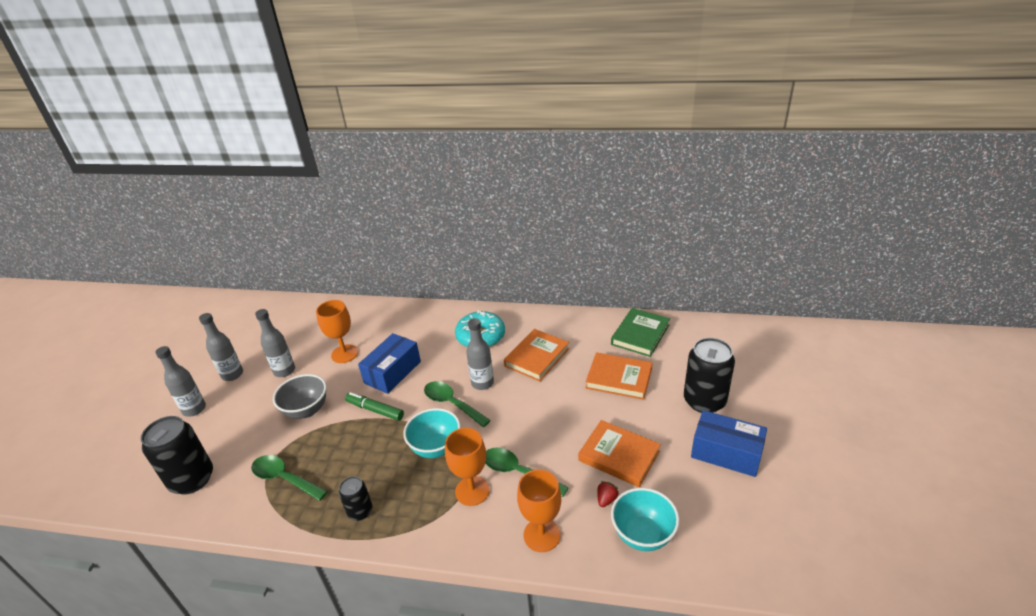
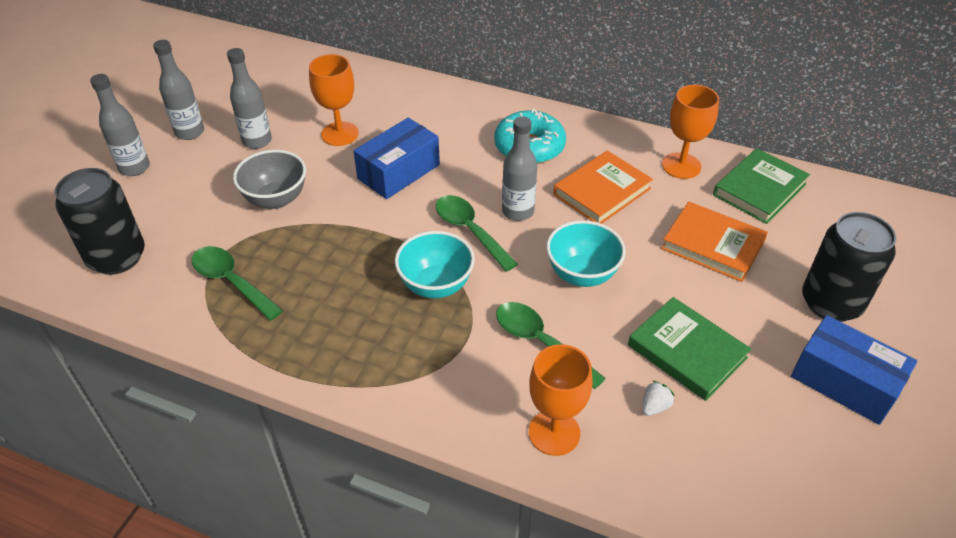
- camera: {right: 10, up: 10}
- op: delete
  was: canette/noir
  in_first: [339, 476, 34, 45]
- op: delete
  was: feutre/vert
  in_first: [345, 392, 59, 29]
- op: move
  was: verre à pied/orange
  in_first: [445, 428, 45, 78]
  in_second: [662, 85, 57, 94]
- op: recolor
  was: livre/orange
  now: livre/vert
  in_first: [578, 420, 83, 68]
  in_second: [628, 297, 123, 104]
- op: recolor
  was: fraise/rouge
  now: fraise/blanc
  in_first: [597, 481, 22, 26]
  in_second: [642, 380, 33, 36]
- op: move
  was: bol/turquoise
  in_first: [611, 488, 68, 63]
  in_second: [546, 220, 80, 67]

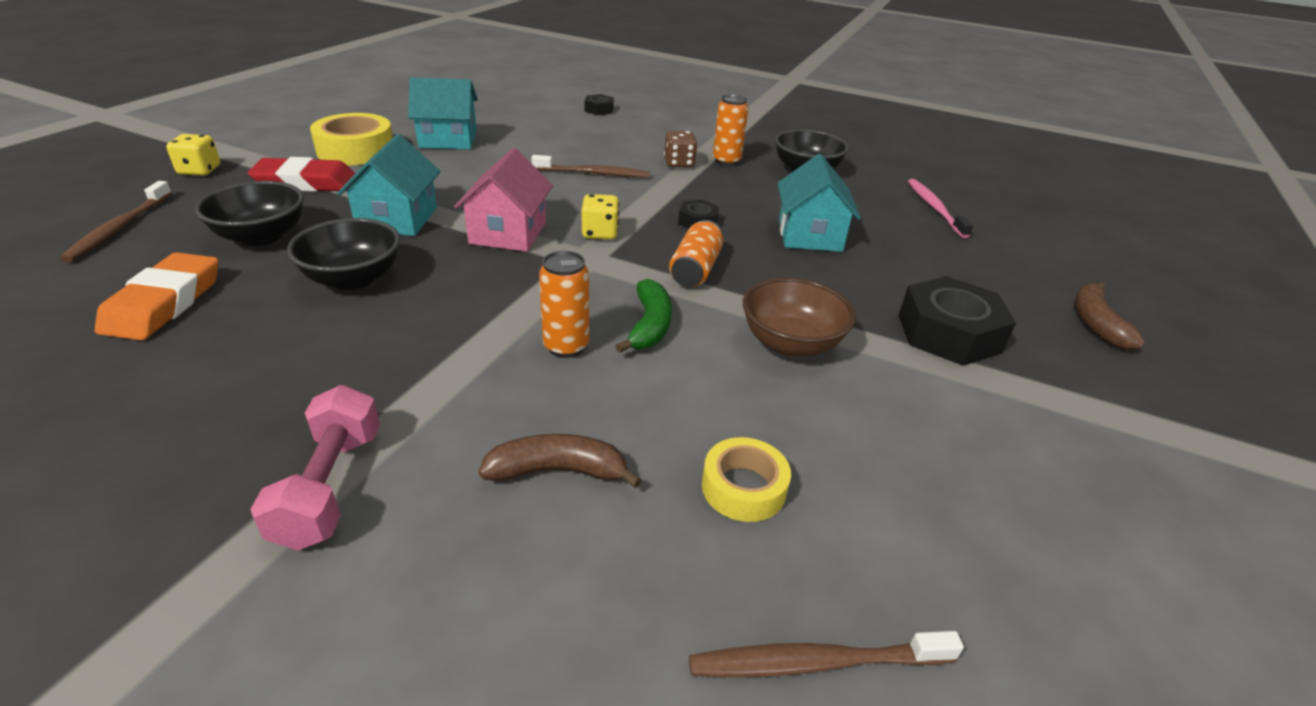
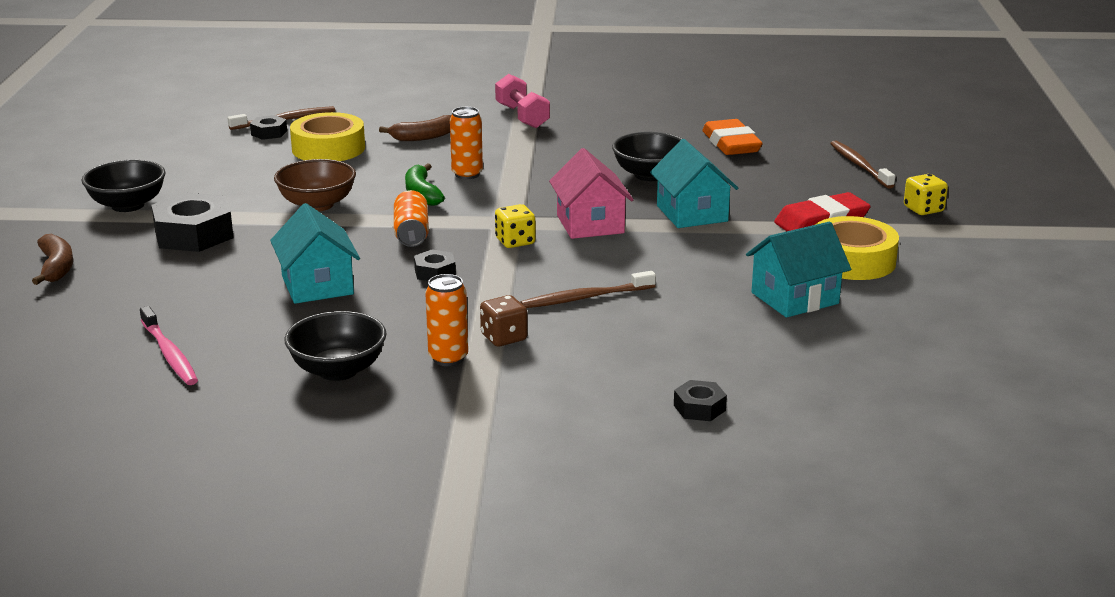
- camera: {right: 160, up: -10}
- op: move
  was: bol/noir
  in_first: [195, 181, 109, 65]
  in_second: [82, 160, 83, 52]
- op: resize
  was: ruban adhésif/jaune
  in_first: [702, 437, 89, 85]
  in_second: [290, 112, 75, 49]
  ratio: 1.62
- op: insert
  now: écrou/noir
  in_second: [250, 115, 37, 25]

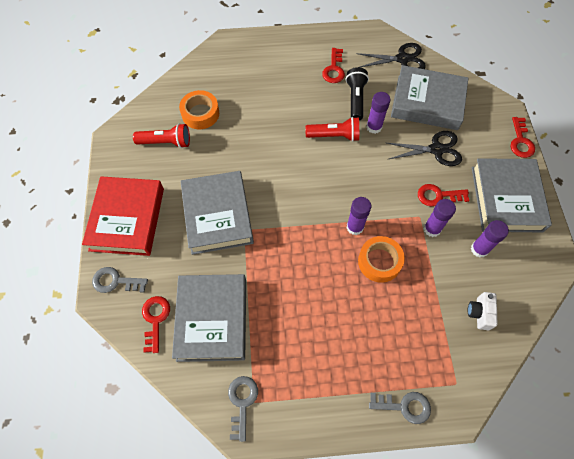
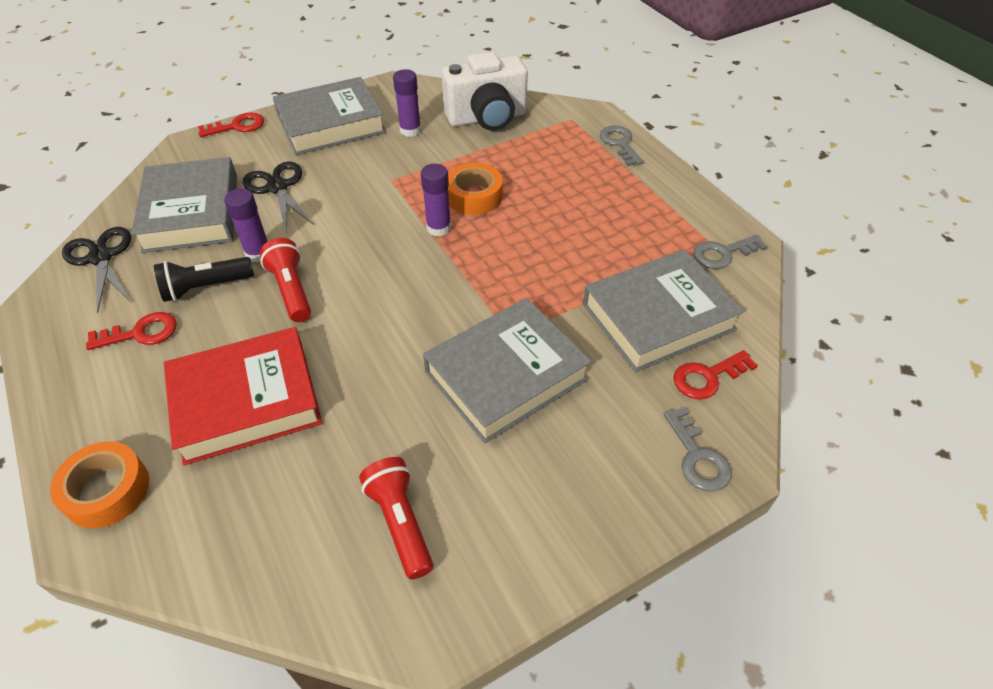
- camera: {right: -115, up: -15}
- op: move
  was: livre/rouge
  in_first: [82, 176, 82, 80]
  in_second: [164, 327, 158, 138]
- op: move
  was: ruban adhésif/orange
  in_first: [179, 90, 40, 39]
  in_second: [50, 441, 99, 87]
- op: delete
  was: clé/rouge
  in_first: [418, 184, 52, 22]
- op: delete
  was: bâton de colle/violet
  in_first: [424, 199, 32, 38]
- op: resize
  was: appareil photo/blanc
  in_first: [468, 292, 30, 38]
  in_second: [442, 52, 86, 79]
  ratio: 2.16

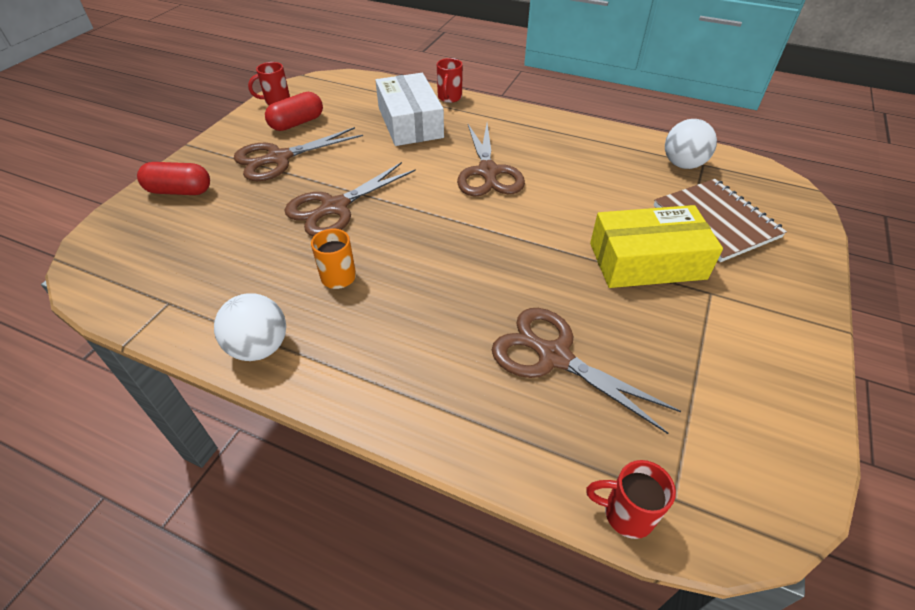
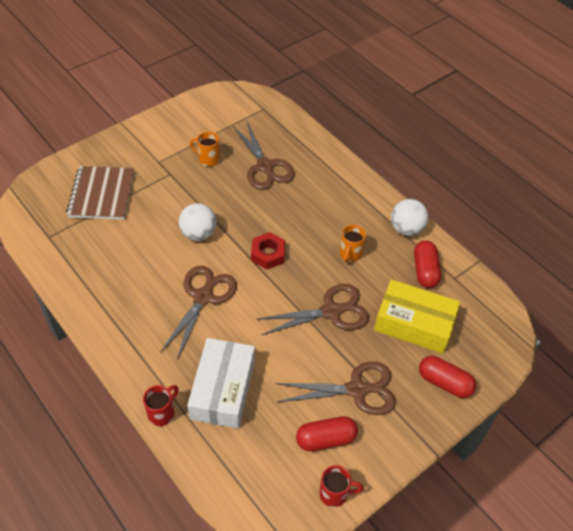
- camera: {right: -155, up: 5}
- op: delete
  was: tasse/rouge
  in_first: [586, 460, 90, 79]
- op: move
  was: boîte/jaune
  in_first: [590, 205, 133, 83]
  in_second: [374, 279, 86, 75]
- op: move
  was: balle/blanc
  in_first: [665, 119, 52, 50]
  in_second: [179, 203, 37, 38]
- op: insert
  now: tasse/orange
  in_second: [190, 131, 30, 36]
- op: insert
  now: écrou/rouge
  in_second: [251, 232, 35, 38]
- op: insert
  now: gélule/rouge
  in_second: [414, 241, 27, 47]

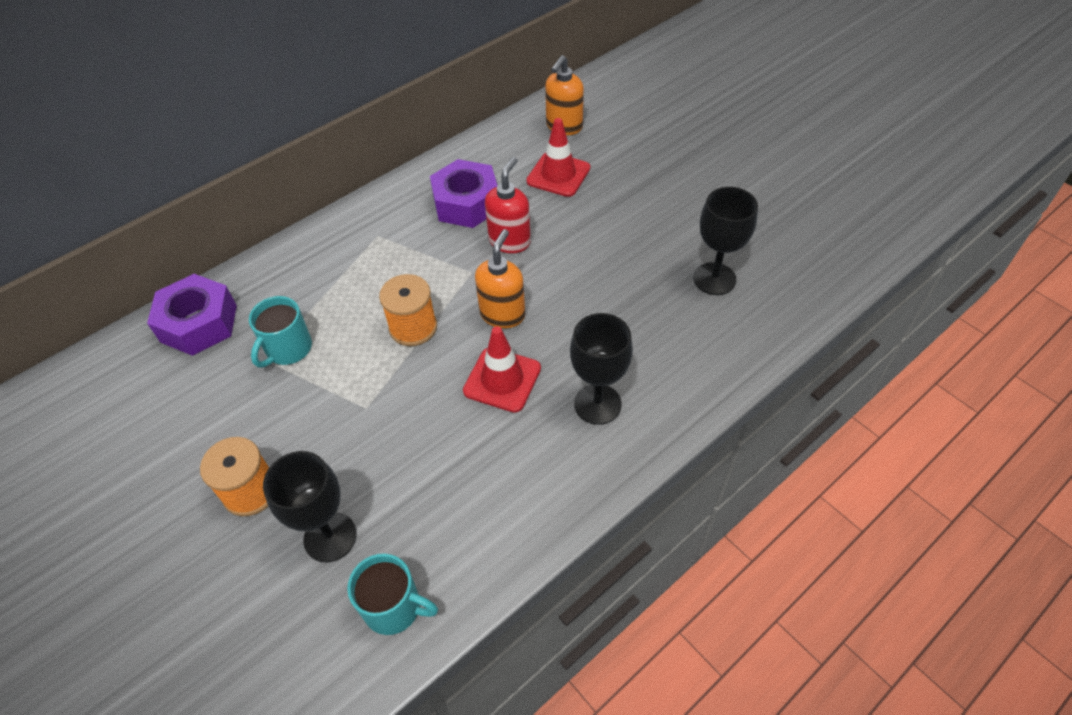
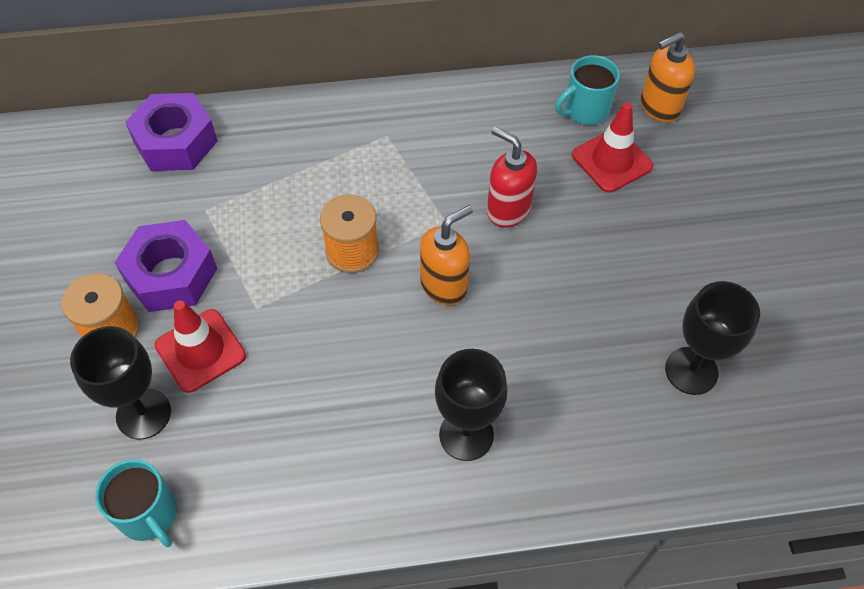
- camera: {right: 30, up: 5}
- op: move
  was: tasse/turquoise
  in_first: [249, 296, 63, 72]
  in_second: [555, 55, 65, 70]
- op: move
  was: écrou/violet
  in_first: [430, 159, 67, 69]
  in_second: [114, 220, 103, 92]
- op: move
  was: cône de chantier/rouge
  in_first: [463, 326, 78, 87]
  in_second: [155, 300, 91, 93]
- op: rotate
  was: distributeur de savon/rouge
  in_first: [485, 157, 46, 96]
  in_second: [487, 127, 50, 101]
  clockwise: -105

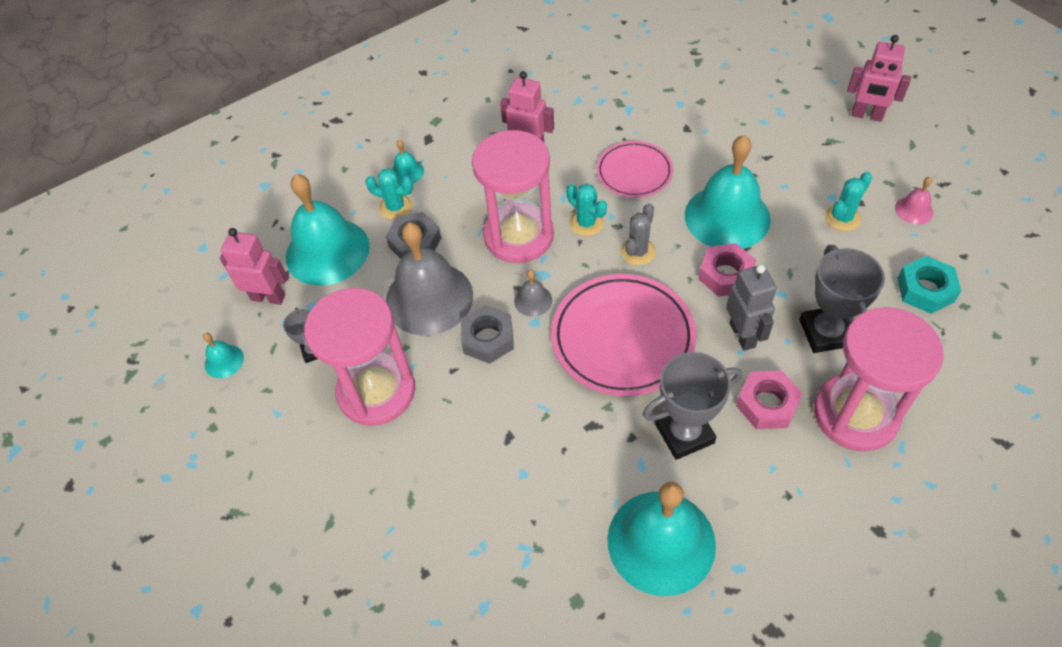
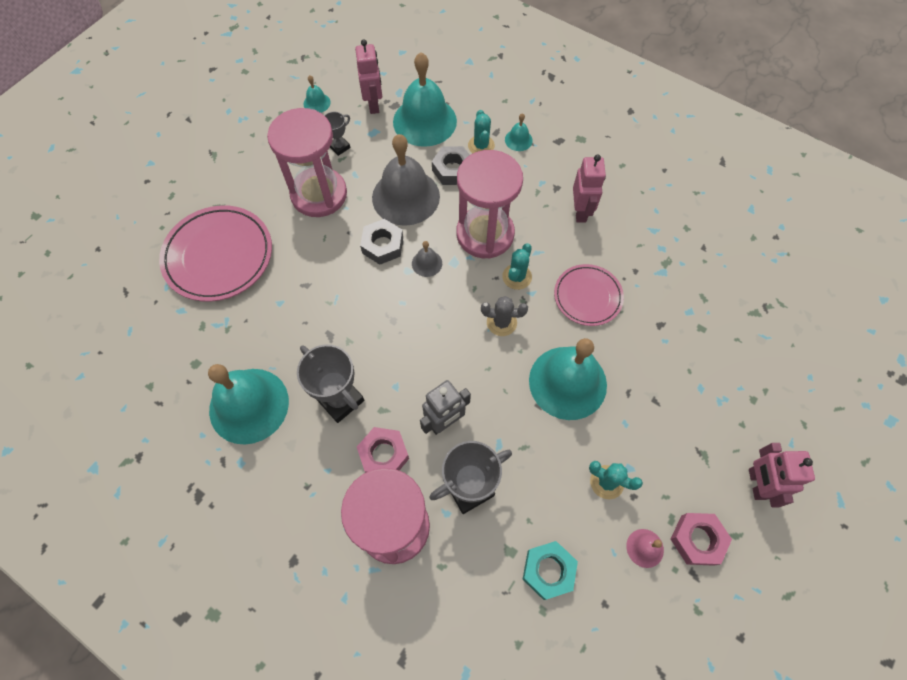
- camera: {right: 65, up: 10}
- op: move
  was: assiette/rose
  in_first: [551, 274, 145, 122]
  in_second: [159, 205, 113, 97]
- op: move
  was: écrou/rose
  in_first: [698, 243, 58, 54]
  in_second: [671, 513, 61, 53]

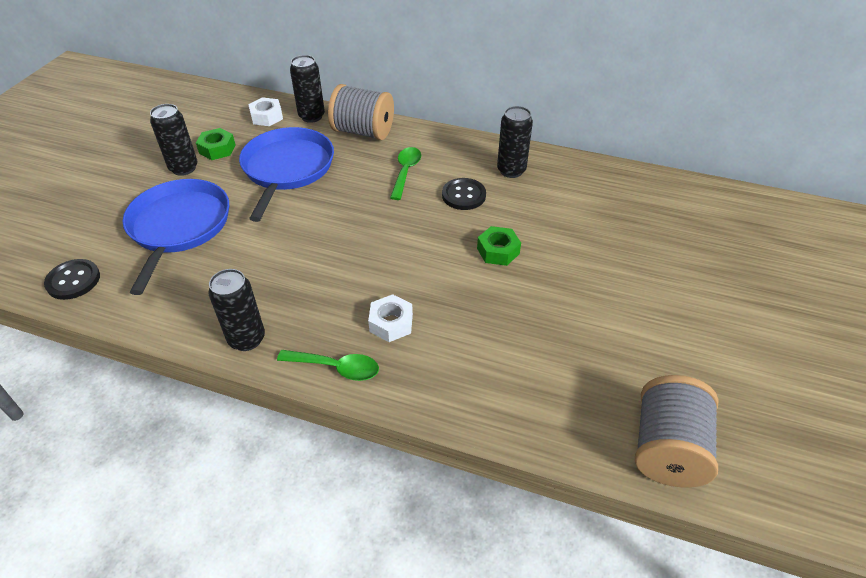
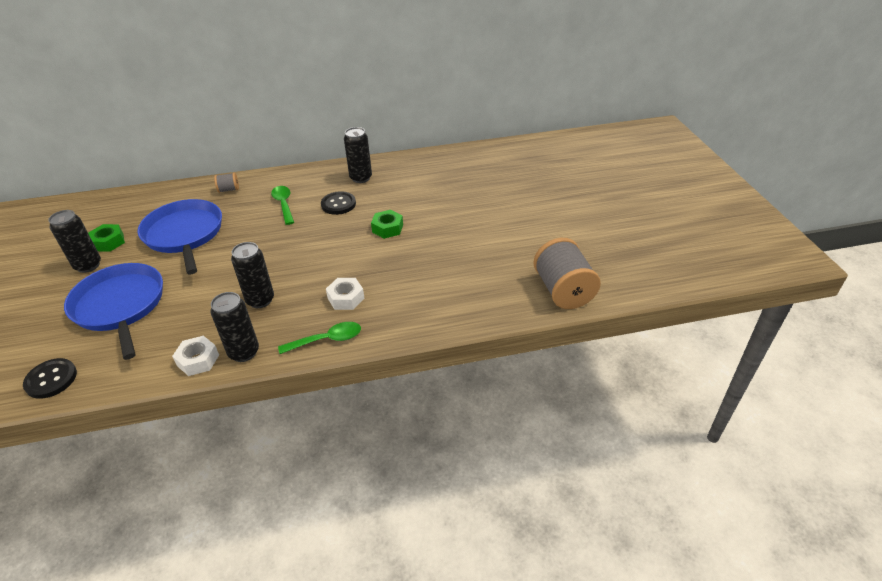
- camera: {right: -30, up: -5}
- op: move
  was: écrou/blanc
  in_first: [248, 97, 35, 29]
  in_second: [172, 336, 47, 40]
- op: move
  was: canette/noir
  in_first: [290, 55, 35, 68]
  in_second: [231, 242, 43, 66]
- op: resize
  was: bobine/gris
  in_first: [328, 84, 66, 56]
  in_second: [214, 173, 25, 20]
  ratio: 0.45

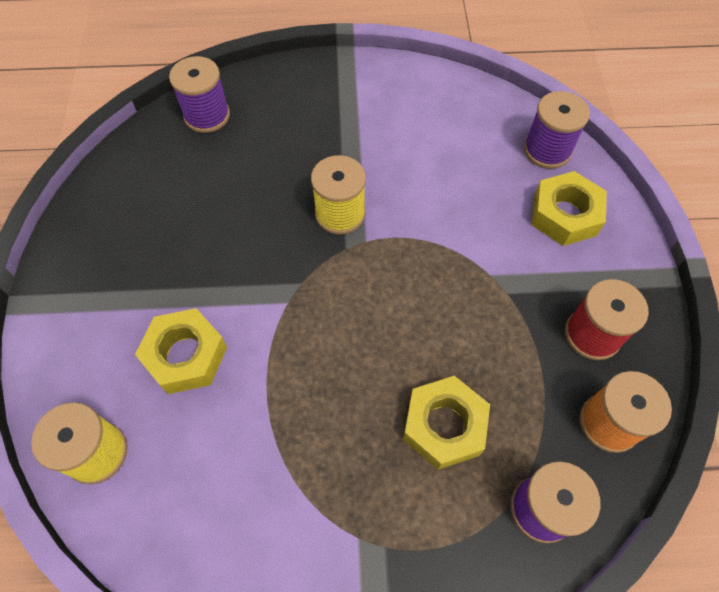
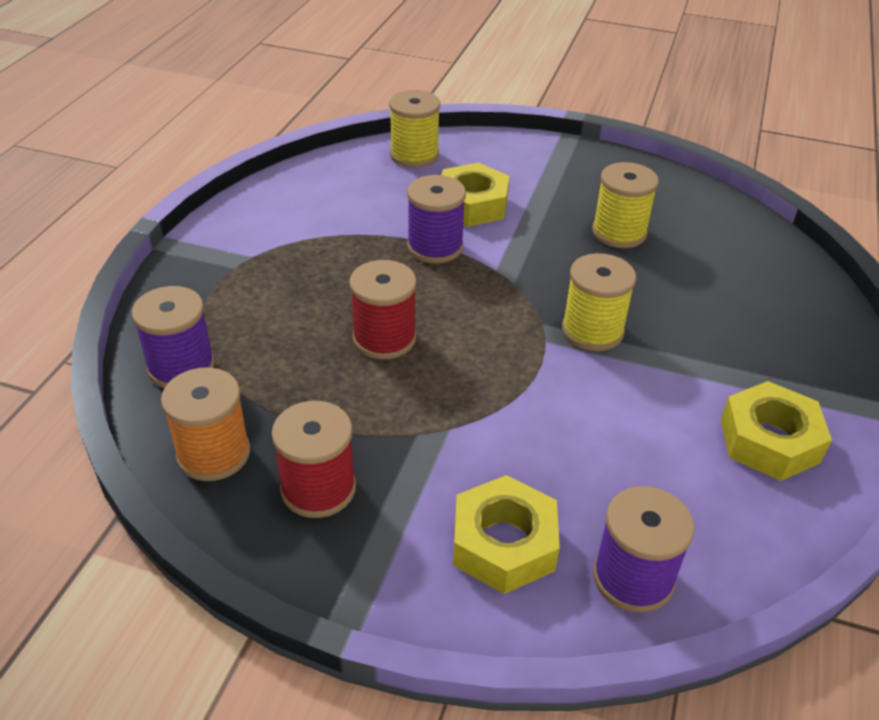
- camera: {right: 110, up: -20}
- op: move
  was: bobine/violet
  in_first: [169, 56, 61, 77]
  in_second: [407, 175, 59, 89]
- op: move
  was: écrou/jaune
  in_first: [403, 376, 87, 94]
  in_second: [721, 381, 111, 100]
- op: insert
  now: bobine/rouge
  in_second: [350, 260, 67, 99]
- op: insert
  now: bobine/jaune
  in_second: [592, 162, 67, 86]

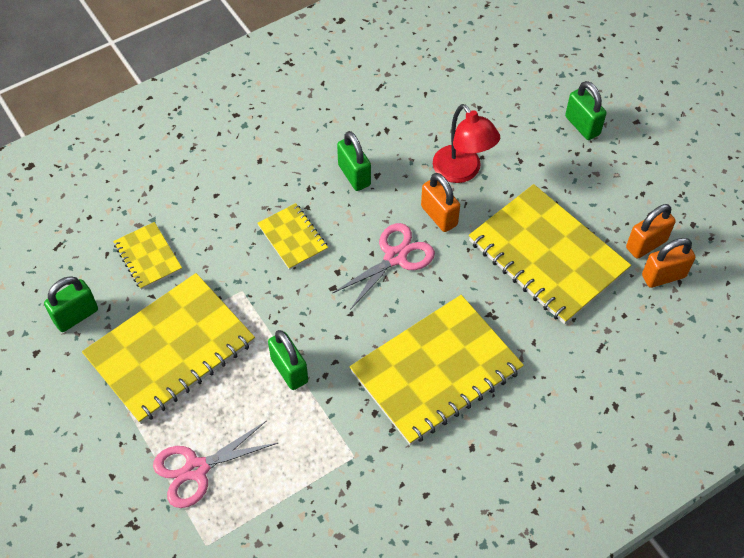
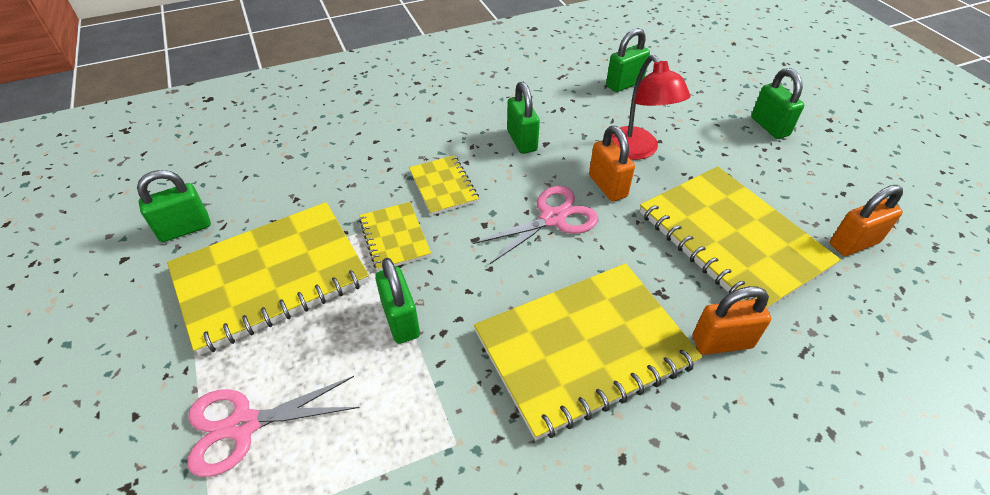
- camera: {right: 10, up: -10}
- op: move
  was: carnet/jaune
  in_first: [113, 222, 69, 68]
  in_second: [359, 202, 72, 69]
- op: move
  was: cadenas/orange
  in_first: [642, 238, 53, 50]
  in_second: [693, 286, 78, 69]
- op: insert
  now: cadenas/vert
  in_second: [606, 28, 44, 64]

